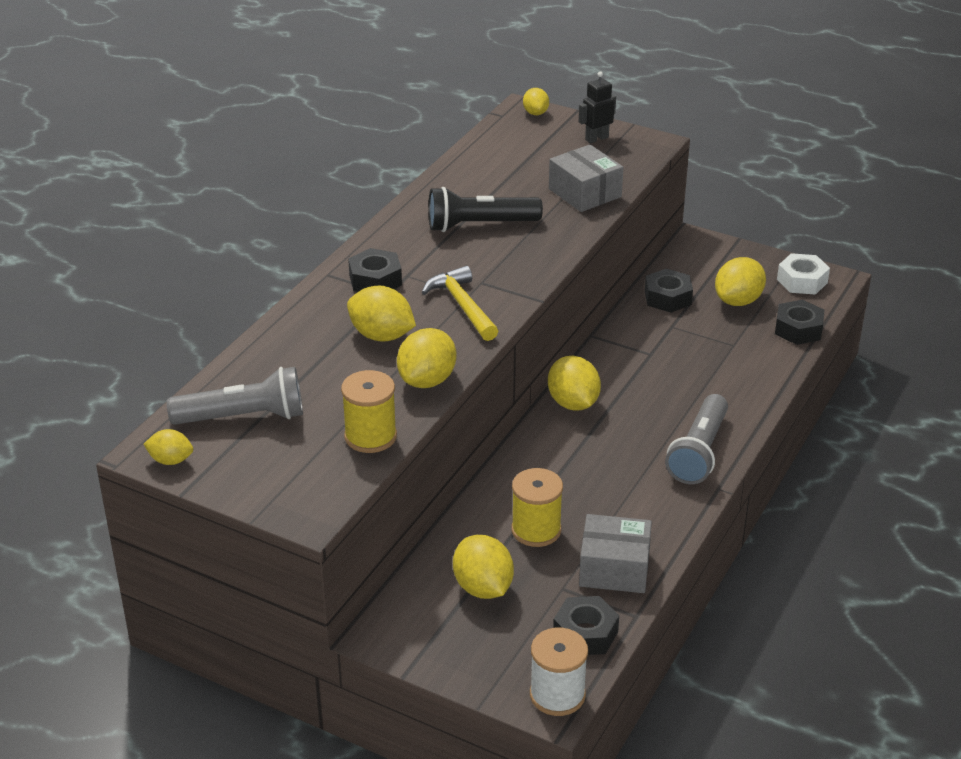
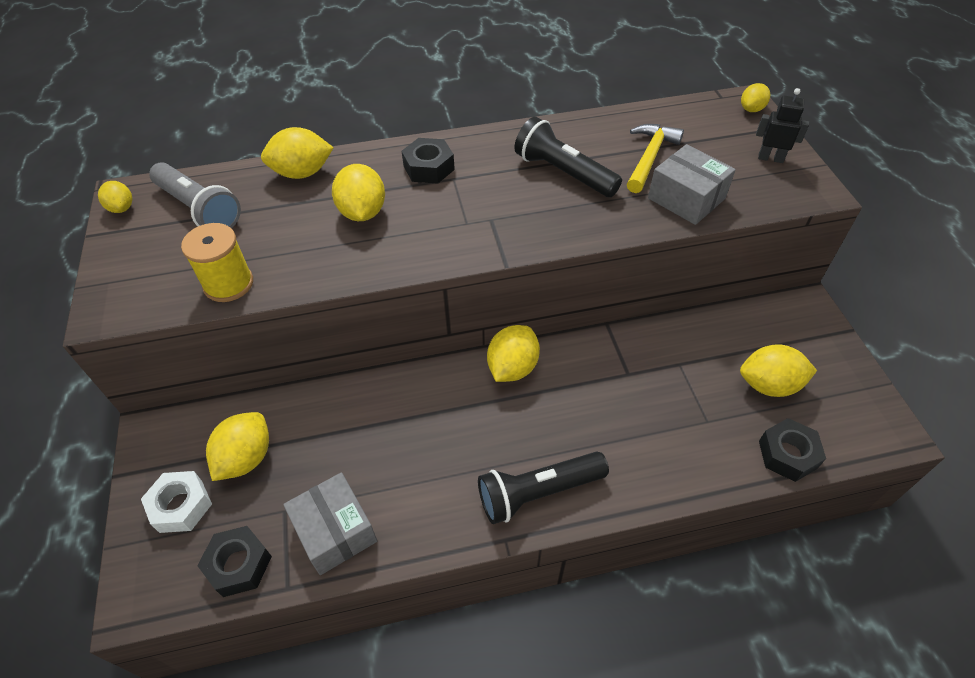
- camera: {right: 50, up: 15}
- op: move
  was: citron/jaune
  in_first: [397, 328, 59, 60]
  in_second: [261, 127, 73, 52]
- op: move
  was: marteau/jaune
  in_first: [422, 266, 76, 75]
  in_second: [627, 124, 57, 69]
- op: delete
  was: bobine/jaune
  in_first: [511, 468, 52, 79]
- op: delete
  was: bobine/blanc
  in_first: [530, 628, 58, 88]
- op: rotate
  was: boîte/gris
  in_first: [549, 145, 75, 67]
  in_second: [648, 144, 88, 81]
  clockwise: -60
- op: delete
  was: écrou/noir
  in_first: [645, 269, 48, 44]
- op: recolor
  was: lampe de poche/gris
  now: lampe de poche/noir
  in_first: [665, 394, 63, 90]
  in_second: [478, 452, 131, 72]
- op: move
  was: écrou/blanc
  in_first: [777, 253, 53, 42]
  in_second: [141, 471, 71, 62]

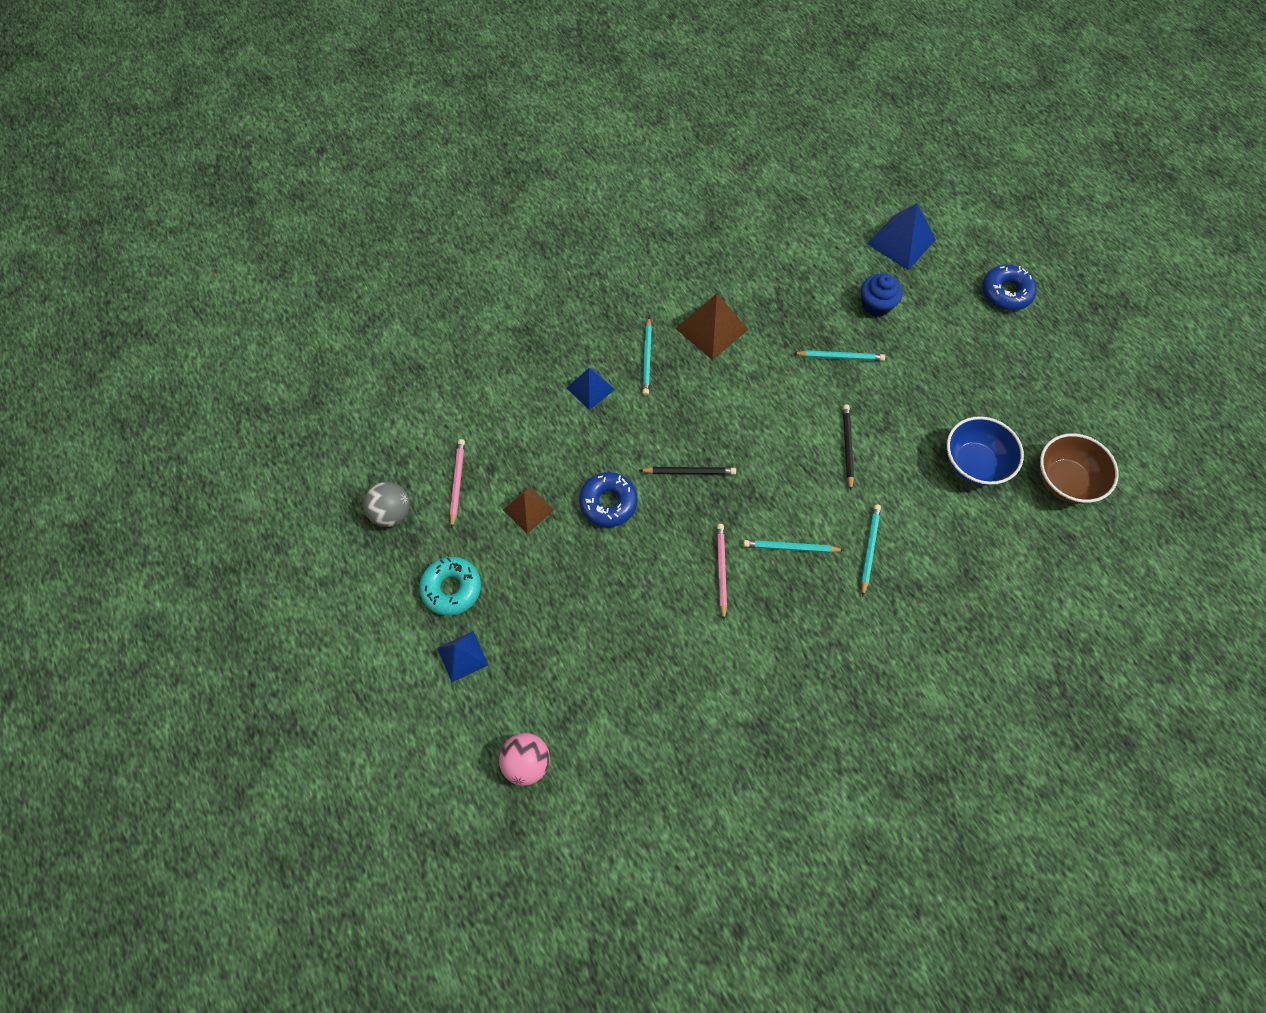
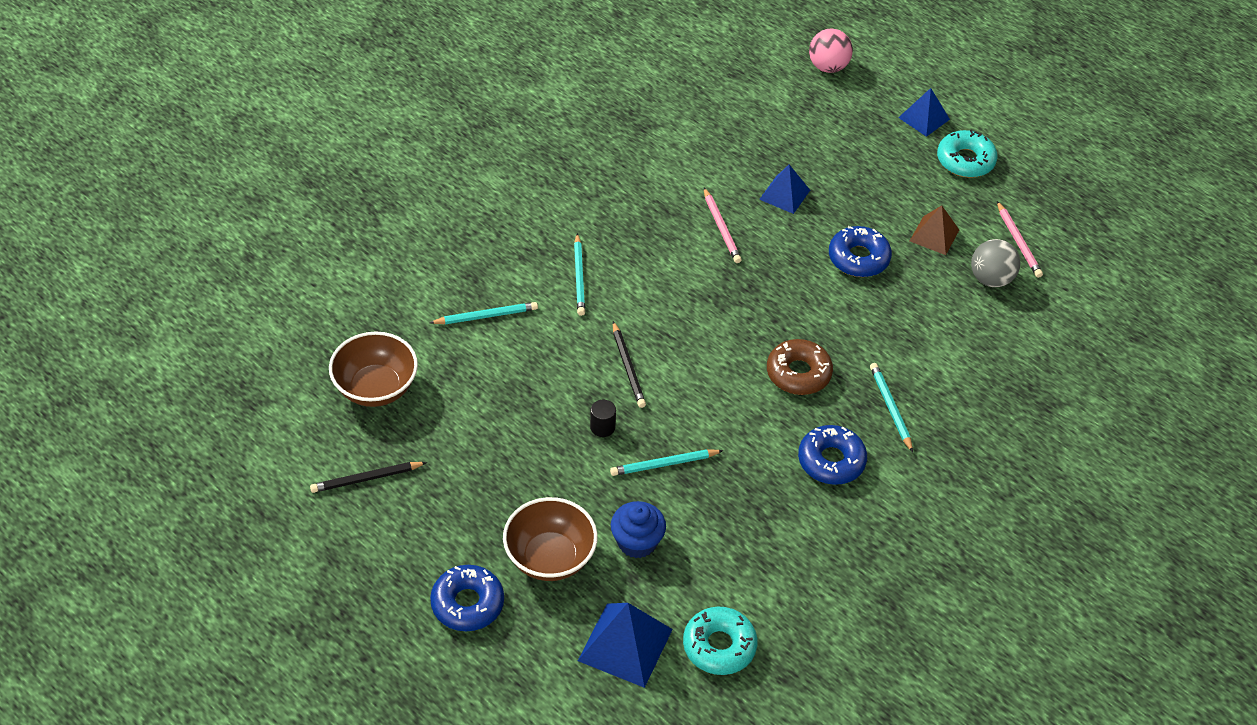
- camera: {right: 160, up: -15}
- op: move
  was: balle/gris
  in_first: [363, 482, 47, 45]
  in_second: [971, 239, 49, 48]
- op: move
  was: pyramide/bleu
  in_first: [567, 368, 48, 42]
  in_second: [759, 164, 51, 50]
- op: move
  was: crayon/noir
  in_first: [639, 467, 97, 8]
  in_second: [310, 462, 117, 31]
- op: replace
  was: pyramide/marron
  now: beignet/bleu
  in_first: [675, 293, 74, 67]
  in_second: [798, 425, 69, 60]
- op: move
  was: crayon/turquoise
  in_first: [743, 540, 101, 13]
  in_second: [430, 302, 108, 22]
- op: delete
  was: bol/bleu
  in_first: [947, 416, 77, 70]
- op: insert
  now: bol/marron
  in_second: [503, 497, 95, 84]
- op: insert
  now: cylindre/noir
  in_second: [590, 400, 26, 37]
- op: insert
  now: beignet/turquoise
  in_second: [683, 607, 75, 68]
- op: insert
  now: beignet/marron
  in_second: [767, 339, 66, 56]

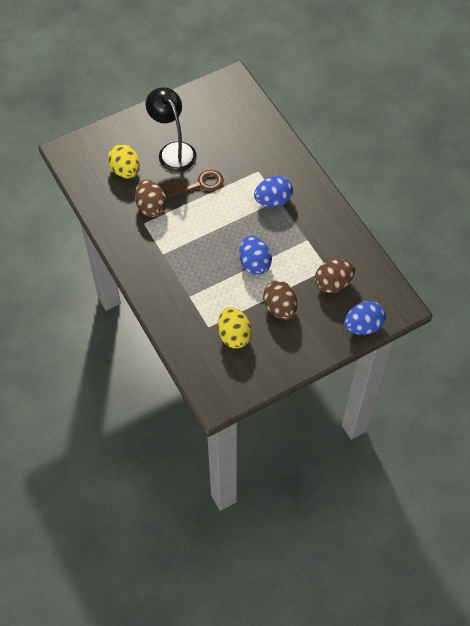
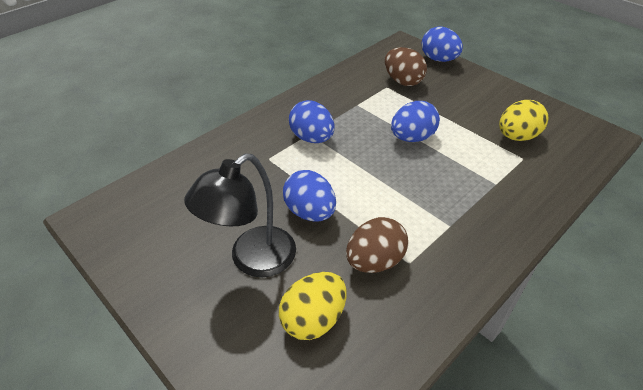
- camera: {right: -105, up: -15}
- op: replace
  was: clé/marron
  now: œuf/bleu
  in_first: [166, 170, 58, 28]
  in_second: [283, 170, 53, 51]
- op: delete
  was: œuf/marron
  in_first: [263, 281, 34, 39]

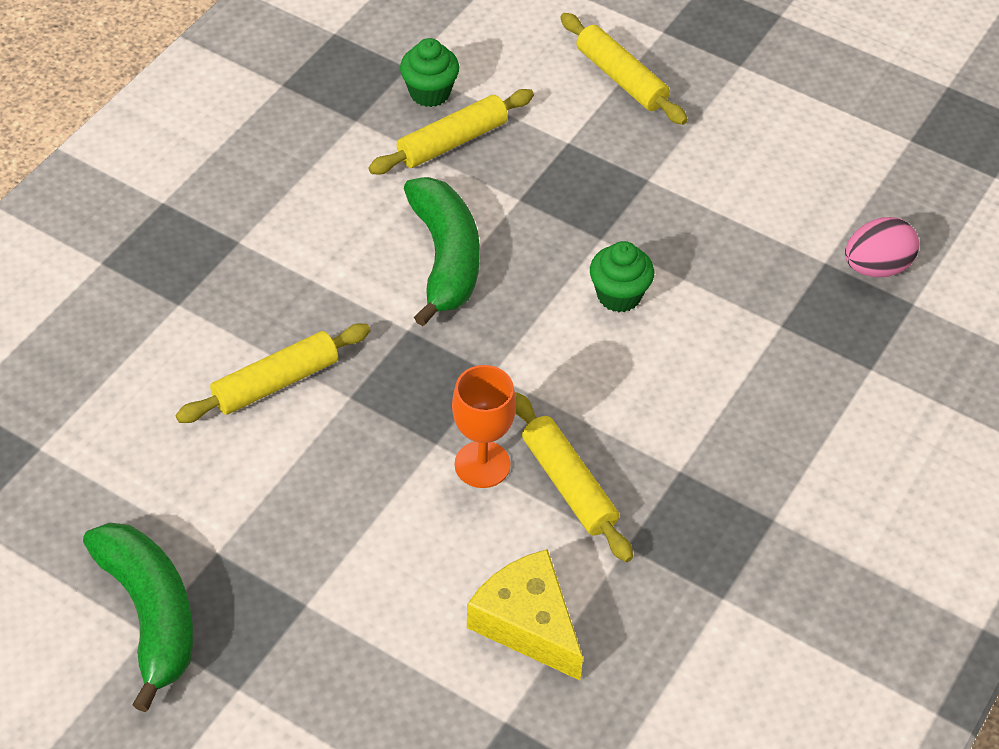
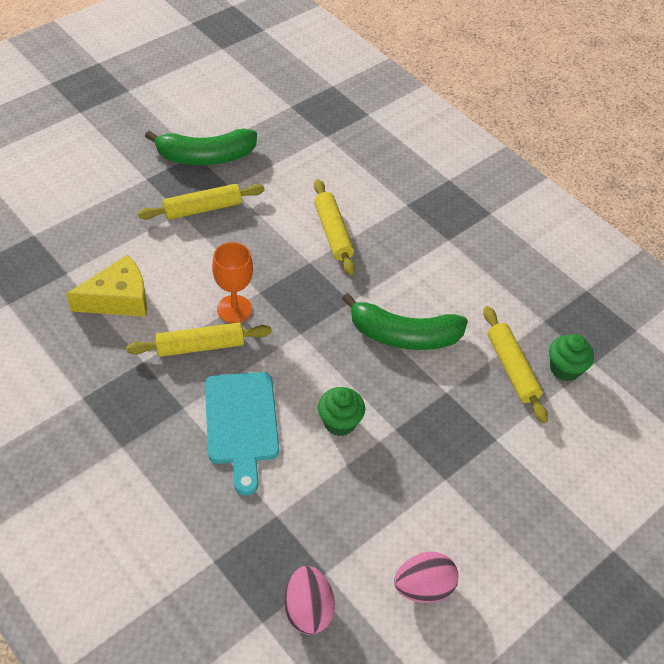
- camera: {right: 105, up: 0}
- op: move
  was: rouleau à pâtisserie/jaune
  in_first: [560, 13, 128, 112]
  in_second: [138, 184, 127, 36]
- op: insert
  now: planche à découper/turquoise
  in_second: [205, 372, 74, 124]
- op: insert
  now: œuf/rose
  in_second: [394, 552, 64, 51]

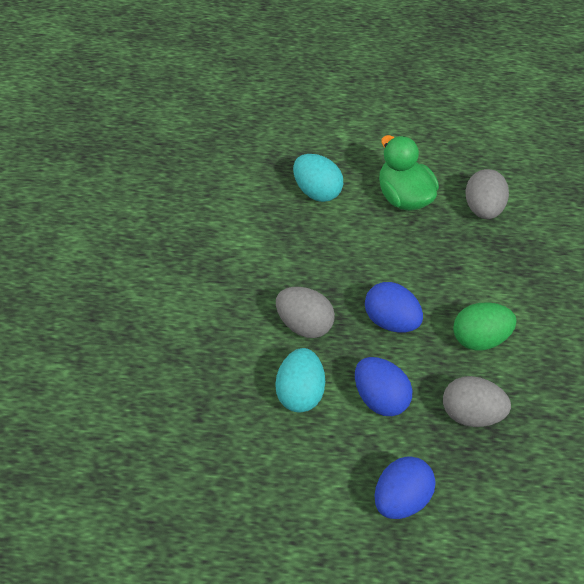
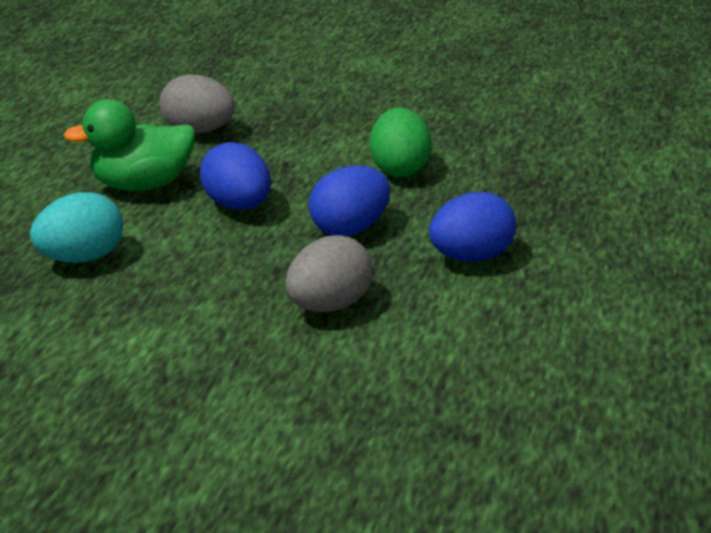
- camera: {right: -75, up: -20}
- op: delete
  was: œuf/turquoise
  in_first: [275, 348, 50, 64]
- op: move
  was: œuf/bleu
  in_first: [374, 456, 61, 63]
  in_second: [200, 142, 71, 68]
- op: delete
  was: œuf/gris
  in_first: [443, 376, 68, 51]

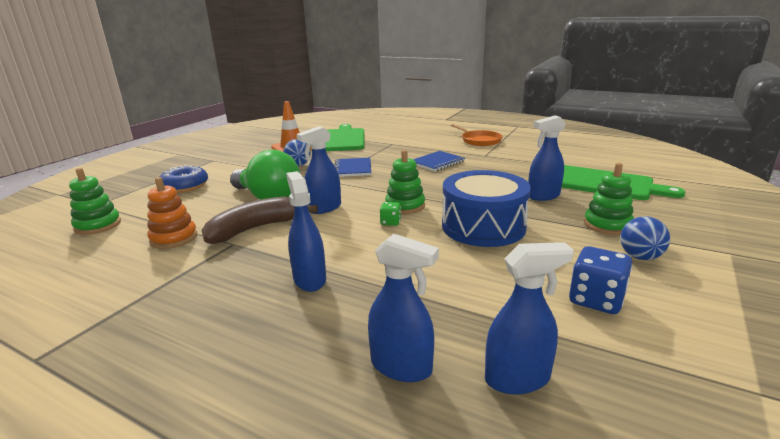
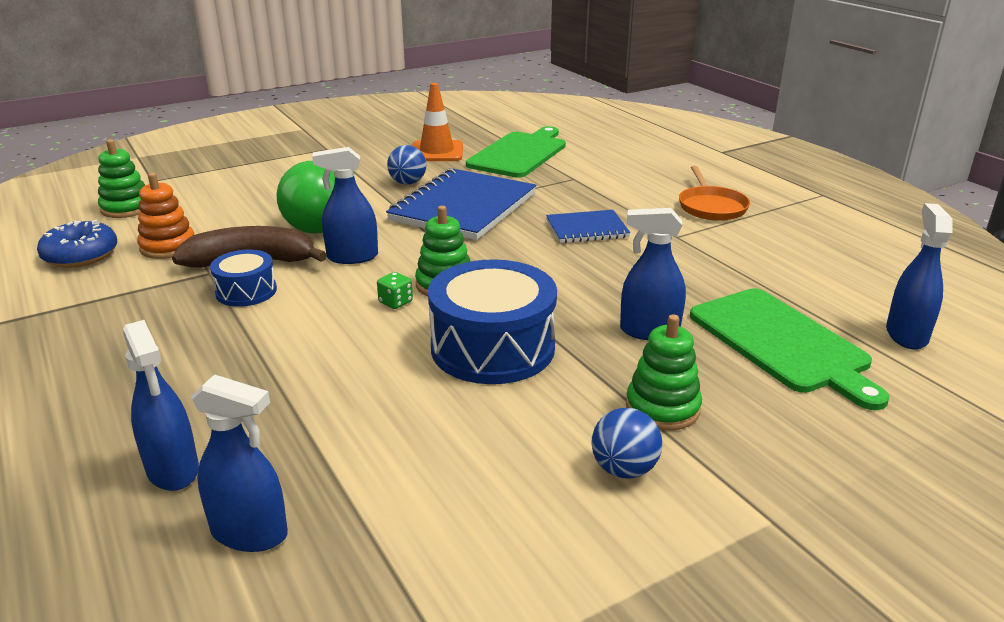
- camera: {right: 30, up: 5}
- op: move
  was: beignet/bleu
  in_first: [160, 165, 48, 28]
  in_second: [37, 220, 80, 48]
- op: move
  was: vaporisateur/bleu
  in_first: [286, 171, 40, 121]
  in_second: [886, 203, 67, 146]
- op: resize
  was: carnet/bleu
  in_first: [334, 158, 37, 19]
  in_second: [386, 168, 150, 72]
  ratio: 1.88
- op: delete
  was: dé/bleu
  in_first: [569, 246, 64, 68]
- op: insert
  now: tambour/bleu
  in_second: [210, 250, 67, 57]

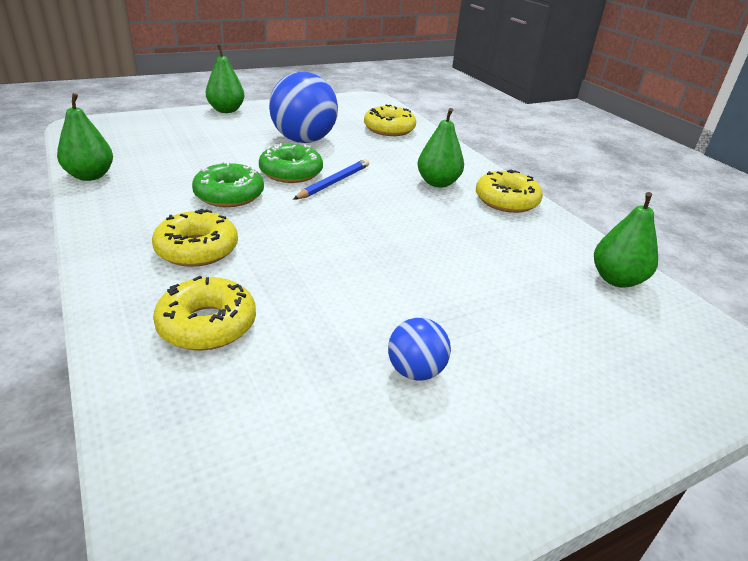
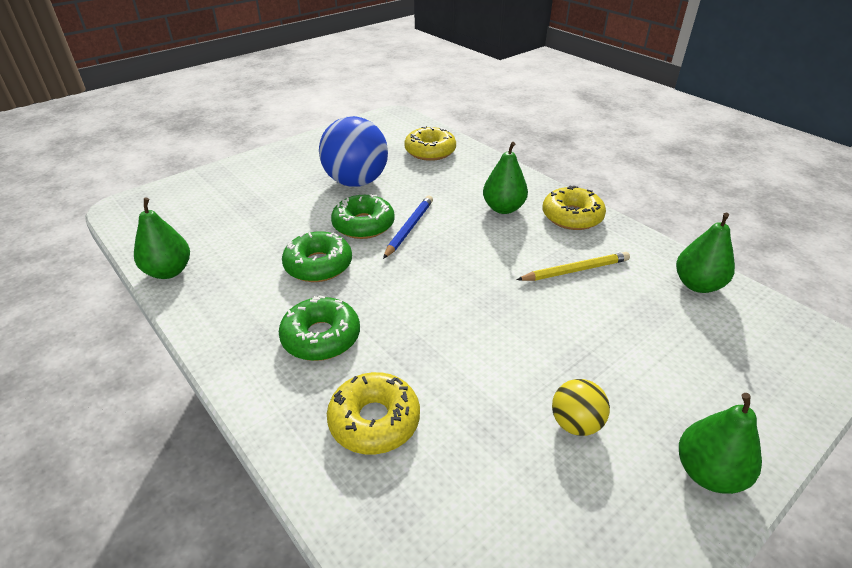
- camera: {right: -10, up: 5}
- op: recolor
  was: beignet/jaune
  now: beignet/vert
  in_first: [152, 209, 86, 58]
  in_second: [279, 295, 81, 66]
- op: move
  was: poire/vert
  in_first: [206, 44, 39, 69]
  in_second: [679, 393, 83, 101]
- op: recolor
  was: balle/bleu
  now: balle/jaune
  in_first: [388, 318, 63, 62]
  in_second: [552, 379, 58, 57]
- op: insert
  now: crayon/jaune
  in_second: [516, 252, 114, 29]

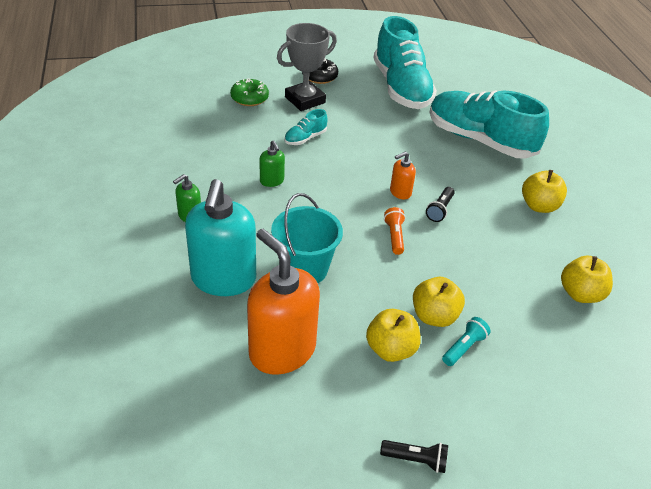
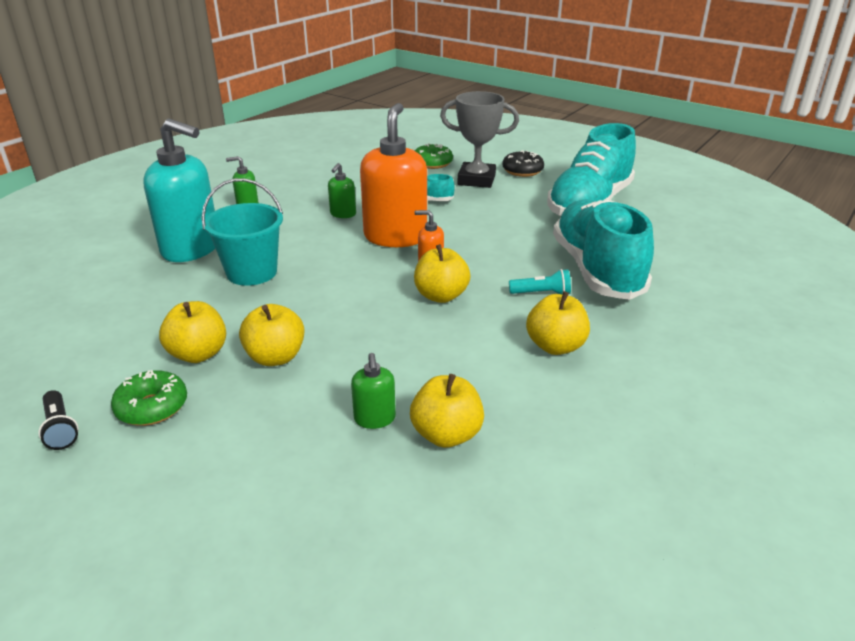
- camera: {right: 50, up: -10}
- op: rotate
  was: distributeur de savon/turquoise
  in_first: [185, 179, 71, 117]
  in_second: [143, 119, 72, 143]
  clockwise: -120
- op: move
  was: distributeur de savon/orange
  in_first: [247, 229, 73, 146]
  in_second: [360, 103, 67, 144]
- op: delete
  was: lampe de poche/orange
  in_first: [384, 207, 21, 48]
- op: replace
  was: lampe de poche/noir
  now: pomme/jaune
  in_first: [426, 187, 29, 35]
  in_second: [414, 244, 56, 59]
- op: move
  was: lampe de poche/turquoise
  in_first: [442, 317, 49, 49]
  in_second: [509, 269, 62, 25]
- op: insert
  now: beignet/vert
  in_second: [111, 370, 76, 56]
- op: insert
  now: distributeur de savon/vert
  in_second: [351, 353, 45, 76]

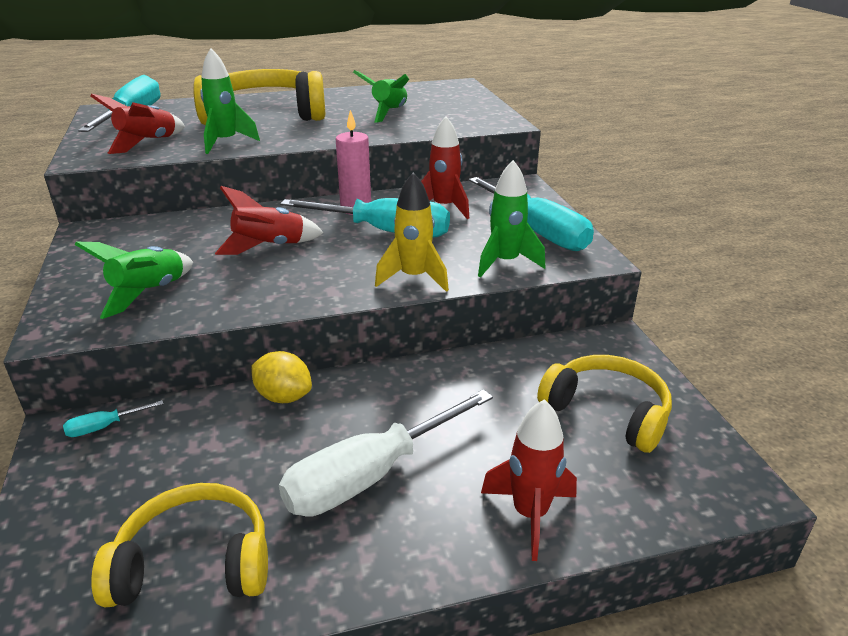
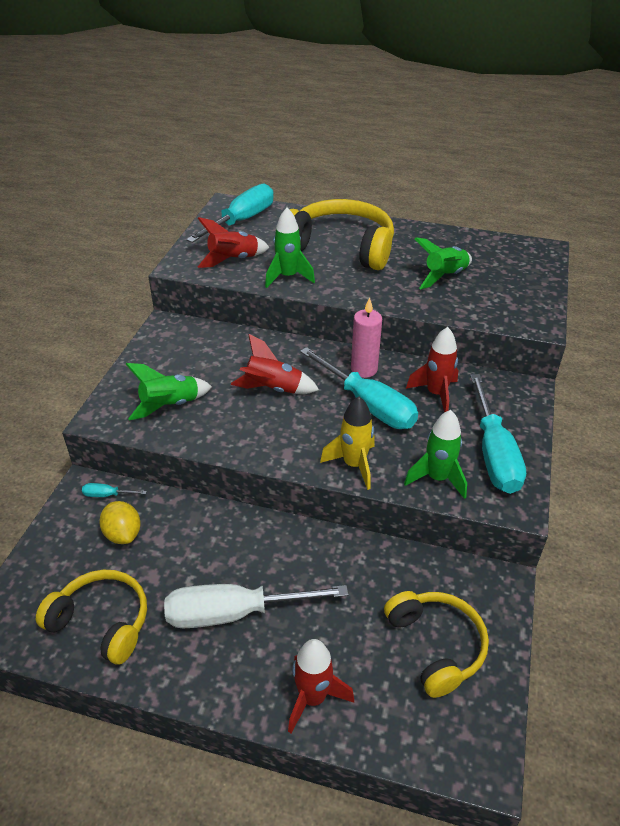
- camera: {right: 30, up: 10}
- op: move
  was: citron/jaune
  in_first: [251, 351, 61, 52]
  in_second: [99, 501, 42, 43]

